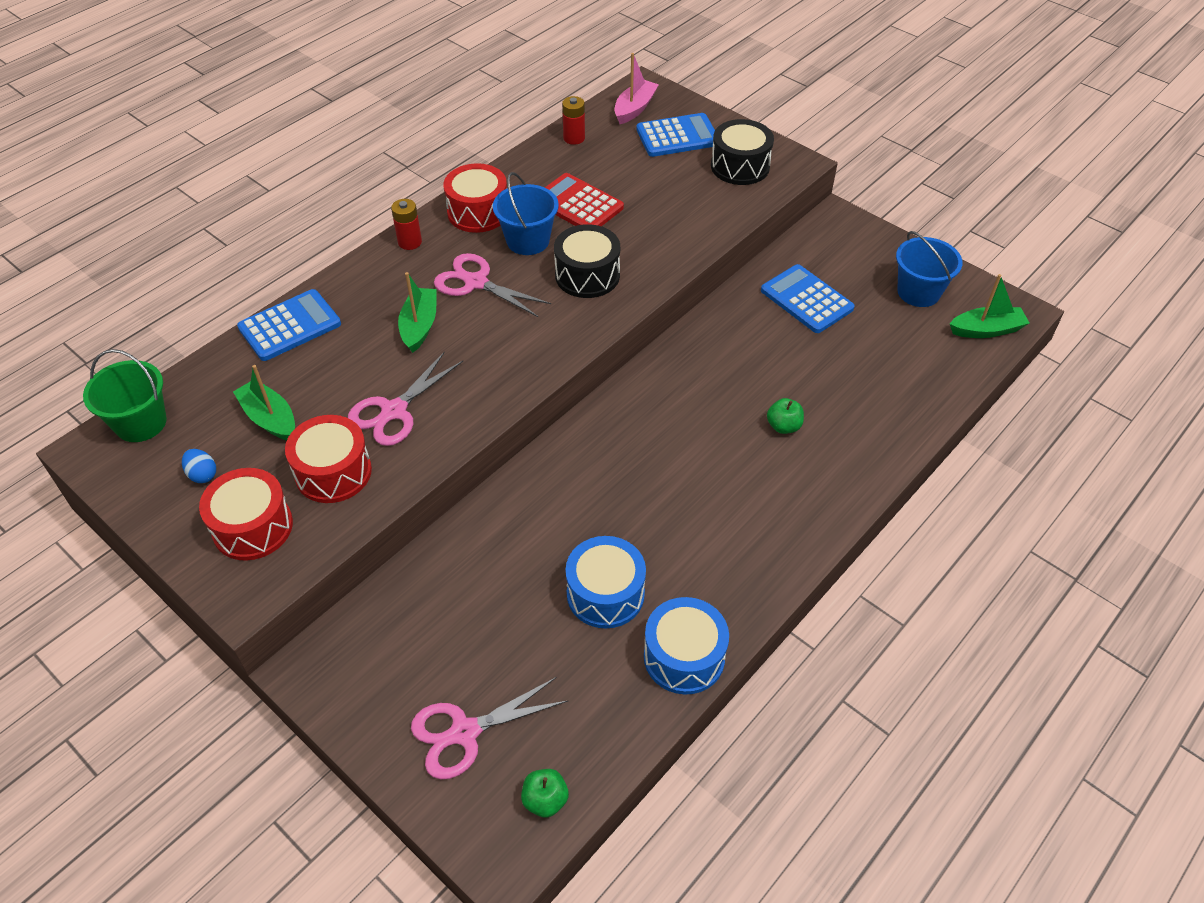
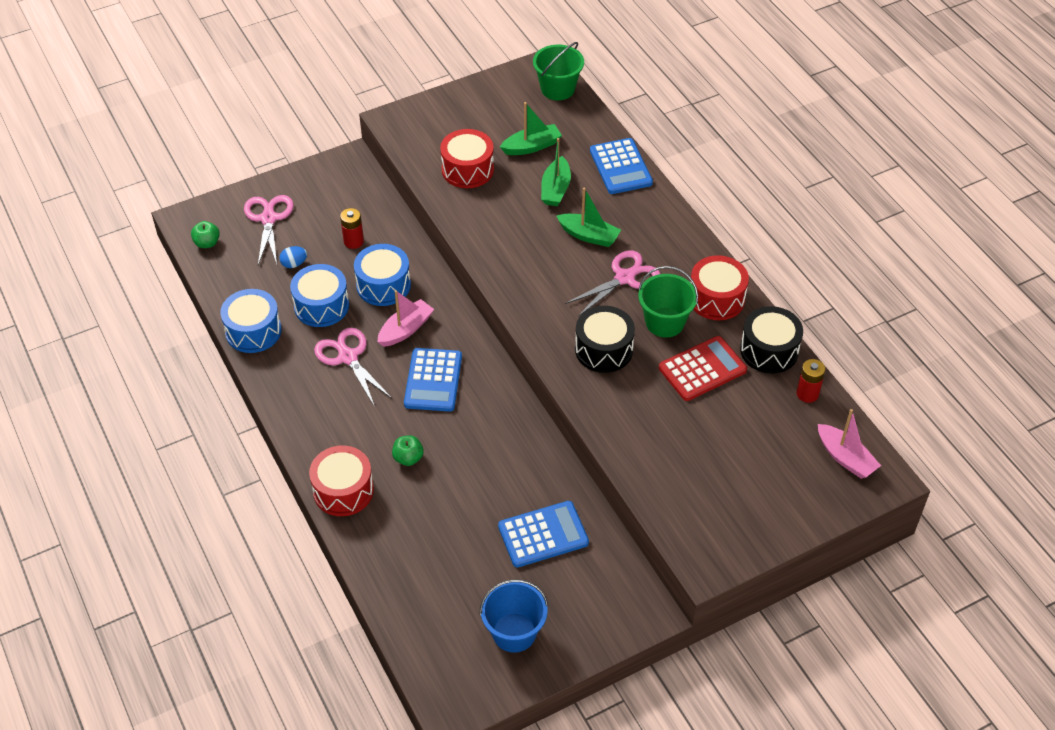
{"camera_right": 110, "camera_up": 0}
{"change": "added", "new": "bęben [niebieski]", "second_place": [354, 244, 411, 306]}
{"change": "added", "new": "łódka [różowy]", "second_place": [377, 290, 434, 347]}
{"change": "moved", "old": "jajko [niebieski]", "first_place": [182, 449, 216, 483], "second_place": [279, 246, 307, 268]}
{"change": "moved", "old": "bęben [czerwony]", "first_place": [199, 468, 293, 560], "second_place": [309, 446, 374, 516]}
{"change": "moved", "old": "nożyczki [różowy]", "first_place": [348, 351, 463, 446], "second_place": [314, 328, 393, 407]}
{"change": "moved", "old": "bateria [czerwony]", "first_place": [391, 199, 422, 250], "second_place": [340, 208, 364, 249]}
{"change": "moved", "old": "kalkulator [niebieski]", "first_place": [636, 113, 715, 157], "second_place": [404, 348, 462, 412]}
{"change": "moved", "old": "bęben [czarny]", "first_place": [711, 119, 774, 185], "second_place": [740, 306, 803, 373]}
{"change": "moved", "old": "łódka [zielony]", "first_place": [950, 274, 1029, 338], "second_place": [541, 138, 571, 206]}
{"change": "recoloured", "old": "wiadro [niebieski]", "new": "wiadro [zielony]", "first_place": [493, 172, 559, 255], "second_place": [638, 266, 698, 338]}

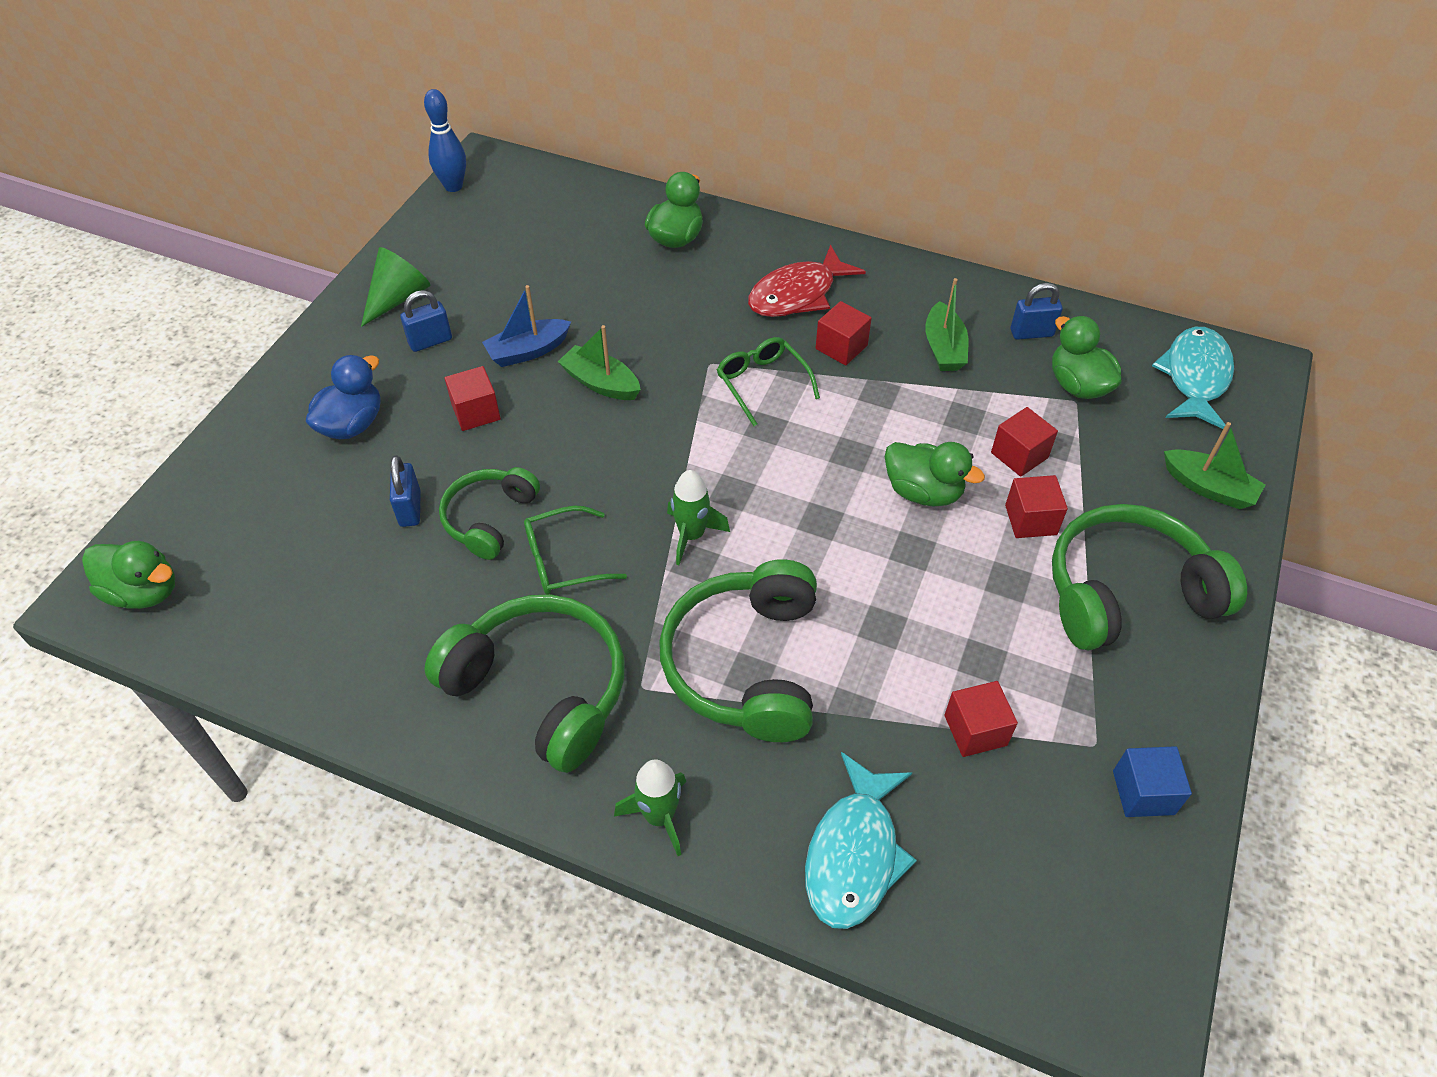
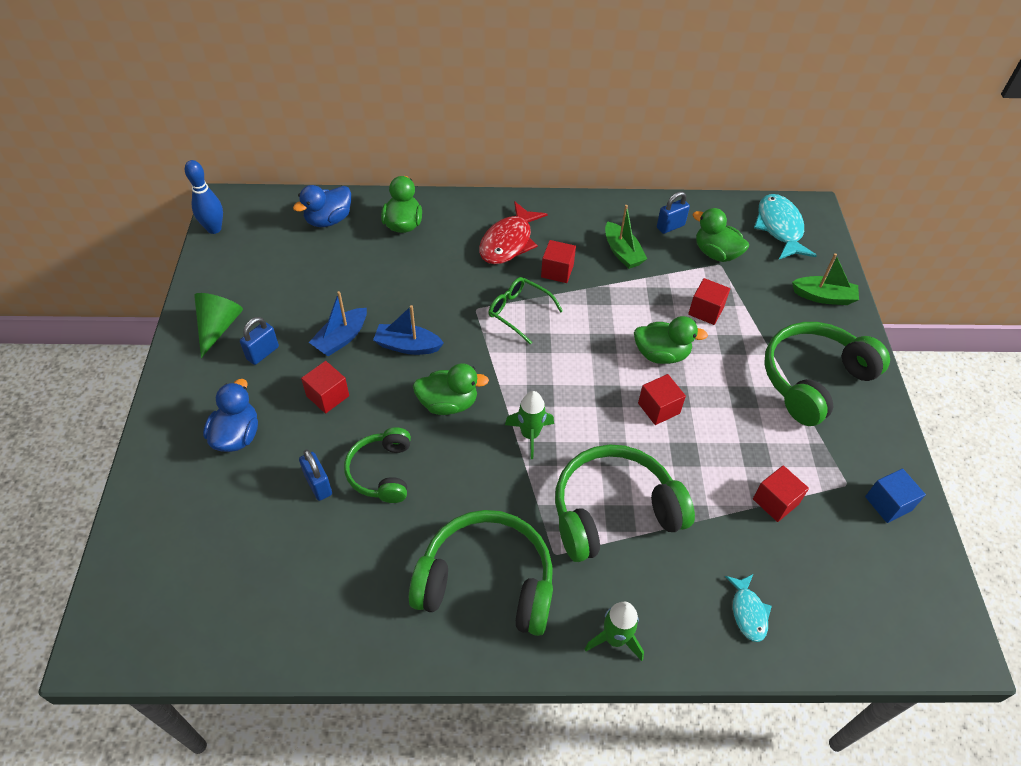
{"camera_right": -25, "camera_up": 0}
{"change": "removed", "old": "okulary [zielony]", "first_place": [524, 506, 627, 595]}
{"change": "added", "new": "kaczka [niebieski]", "second_place": [293, 185, 351, 227]}
{"change": "moved", "old": "kaczka [zielony]", "first_place": [82, 541, 175, 609], "second_place": [413, 363, 489, 415]}
{"change": "moved", "old": "sześcian [czerwony]", "first_place": [1005, 475, 1068, 538], "second_place": [638, 374, 686, 425]}
{"change": "recoloured", "old": "łódka [zielony]", "new": "łódka [niebieski]", "first_place": [558, 325, 641, 400], "second_place": [373, 305, 444, 355]}
{"change": "turned", "old": "słuchawki [zielony]", "first_place": [659, 559, 817, 742], "second_place": [555, 445, 695, 562], "degrees": 90}
{"change": "resized", "old": "ryba [turkusowy]", "first_place": [805, 752, 917, 929], "second_place": [725, 574, 772, 642], "factor": 0.56}

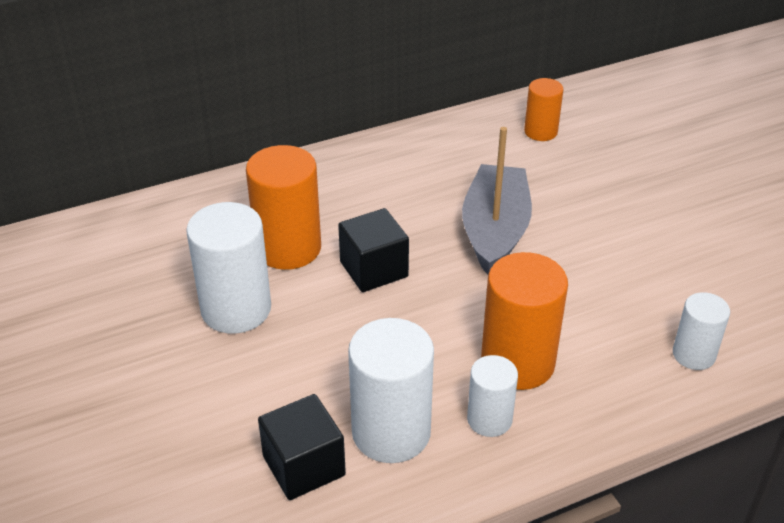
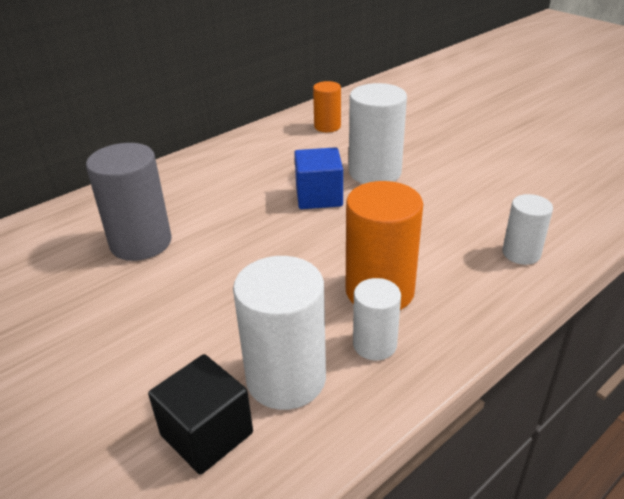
{"camera_right": -15, "camera_up": -5}
{"change": "removed", "old": "sześcian [czarny]", "first_place": [338, 208, 409, 292]}
{"change": "moved", "old": "walec [biały]", "first_place": [186, 202, 271, 334], "second_place": [349, 83, 407, 184]}
{"change": "replaced", "old": "łódka [szary]", "new": "sześcian [niebieski]", "first_place": [462, 127, 532, 274], "second_place": [294, 147, 343, 209]}
{"change": "recoloured", "old": "walec [pomarańczowy]", "new": "walec [szary]", "first_place": [246, 145, 321, 270], "second_place": [86, 143, 172, 261]}

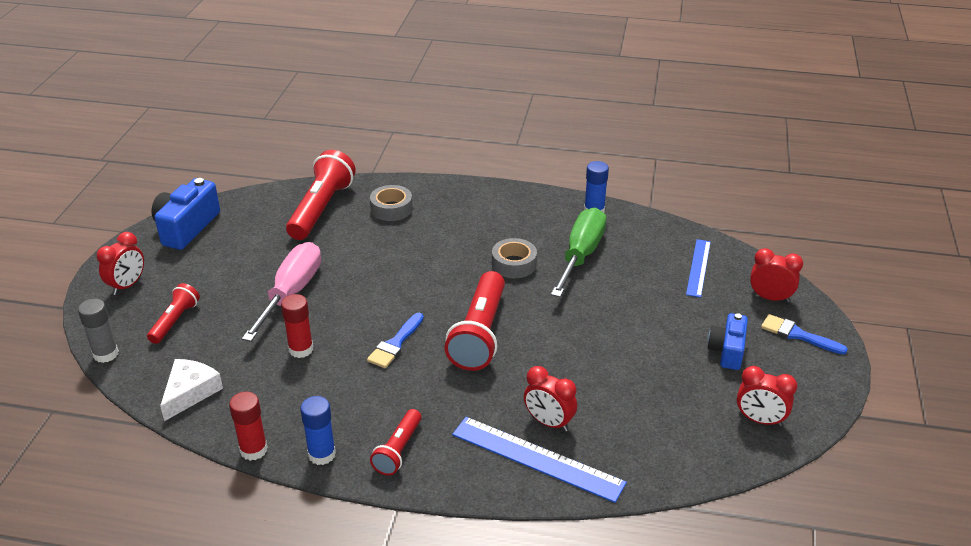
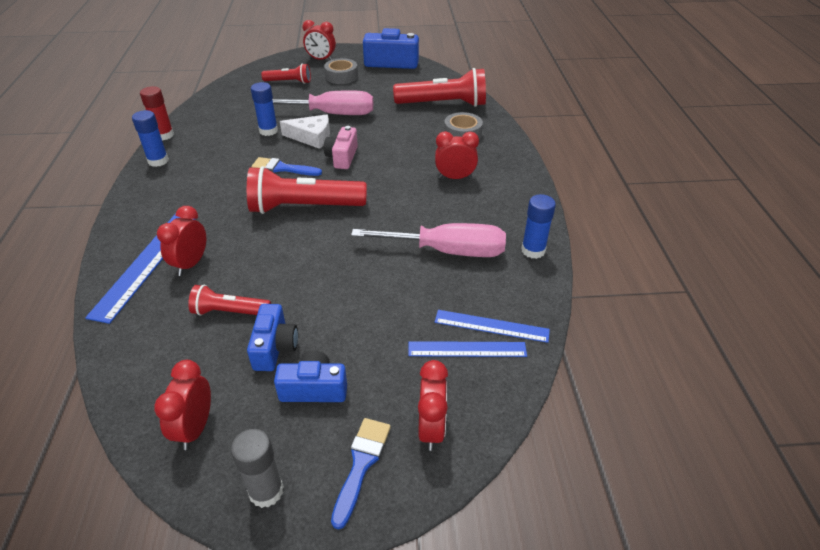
{"camera_right": 75, "camera_up": 5}
{"change": "added", "new": "aparat fotograficzny [niebieski]", "second_place": [247, 304, 298, 371]}
{"change": "added", "new": "aparat fotograficzny [różowy]", "second_place": [324, 126, 358, 169]}
{"change": "added", "new": "budzik [czerwony]", "second_place": [435, 131, 479, 179]}
{"change": "added", "new": "linijka [niebieski]", "second_place": [435, 310, 550, 343]}
{"change": "moved", "old": "klej w sztyfcie [szary]", "first_place": [78, 299, 119, 363], "second_place": [231, 429, 284, 508]}
{"change": "moved", "old": "ser [biały]", "first_place": [160, 359, 223, 421], "second_place": [280, 114, 330, 149]}
{"change": "moved", "old": "latarka [czerwony]", "first_place": [370, 409, 421, 476], "second_place": [188, 285, 271, 316]}
{"change": "moved", "old": "taśma klejąca [szary]", "first_place": [492, 238, 537, 278], "second_place": [324, 58, 358, 84]}
{"change": "recoloured", "old": "klej w sztyfcie [czerwony]", "new": "klej w sztyfcie [niebieski]", "first_place": [281, 294, 313, 358], "second_place": [251, 82, 278, 136]}
{"change": "recoloured", "old": "śrubokręt [zielony]", "new": "śrubokręt [różowy]", "first_place": [551, 207, 606, 297], "second_place": [351, 223, 506, 257]}

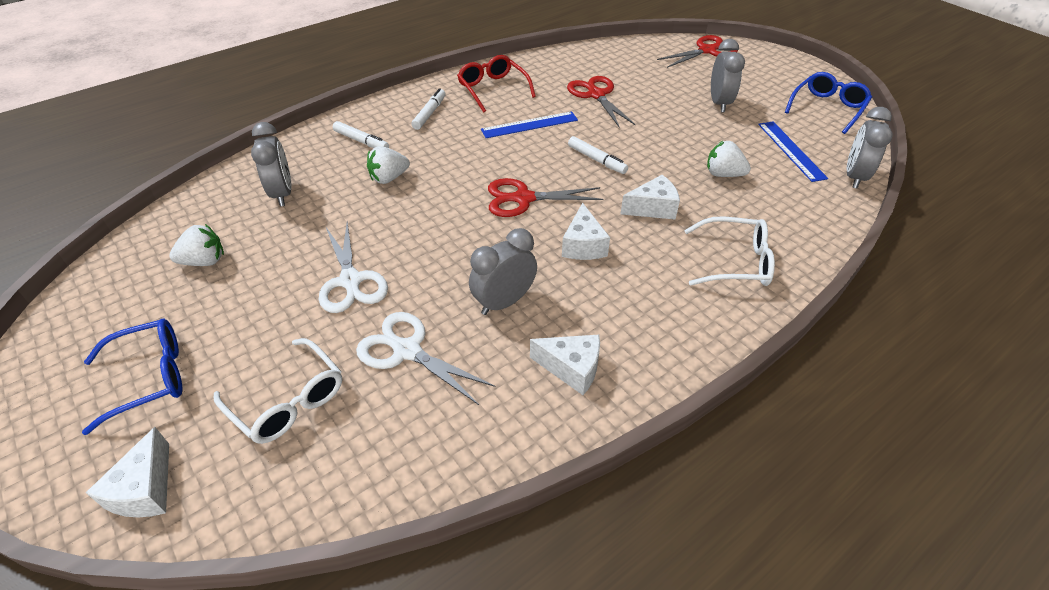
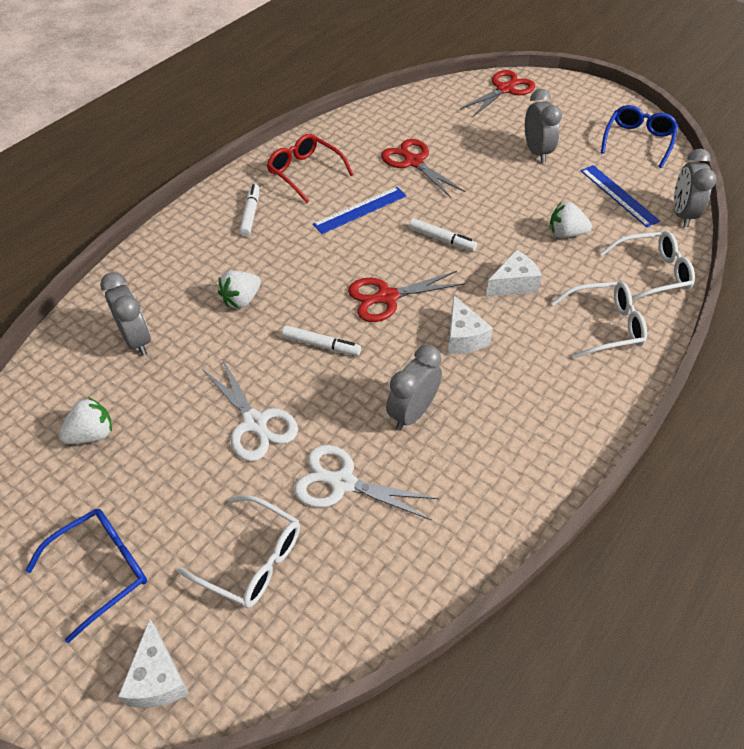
{"camera_right": -15, "camera_up": 5}
{"change": "removed", "old": "ser [biały]", "first_place": [530, 335, 600, 395]}
{"change": "added", "new": "okulary [biały]", "second_place": [600, 231, 695, 301]}
{"change": "moved", "old": "flamaster [biały]", "first_place": [333, 121, 389, 148], "second_place": [282, 325, 361, 356]}

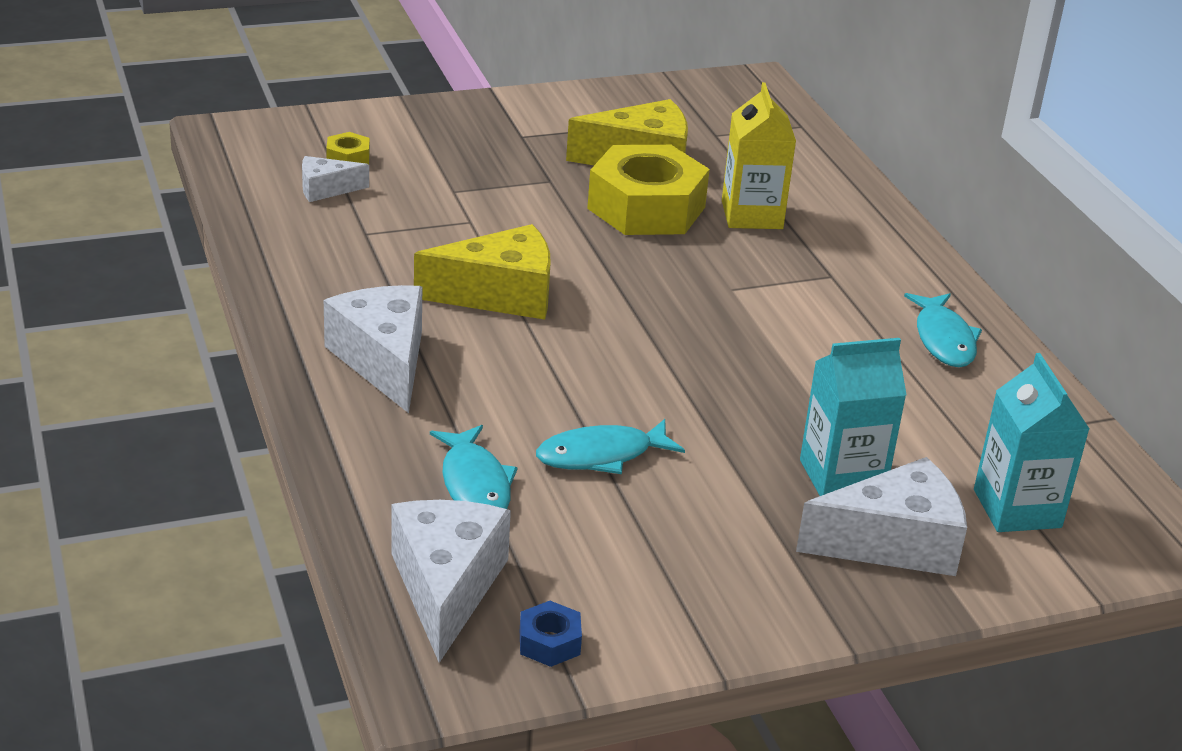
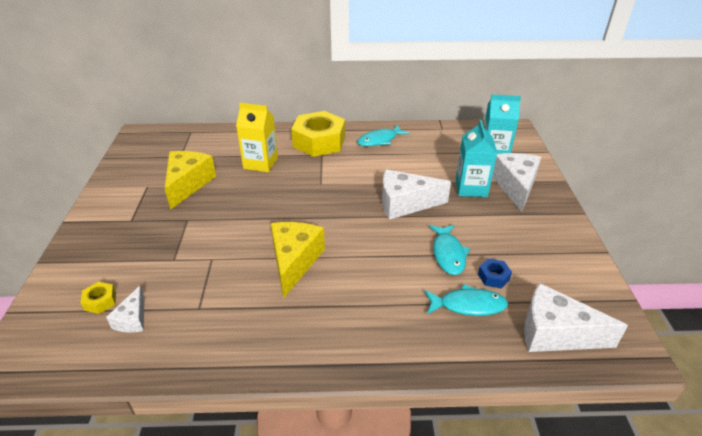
{"camera_right": -70, "camera_up": 5}
{"change": "moved", "old": "ser [biały]", "first_place": [324, 285, 422, 413], "second_place": [382, 169, 451, 220]}
{"change": "moved", "old": "nakrętka [niebieski]", "first_place": [520, 601, 582, 667], "second_place": [478, 258, 512, 288]}
{"change": "moved", "old": "nakrętka [żółty]", "first_place": [587, 145, 710, 235], "second_place": [291, 111, 345, 157]}
{"change": "turned", "old": "ryba [turkusowy]", "first_place": [904, 293, 982, 367], "second_place": [357, 124, 410, 146], "degrees": 135}

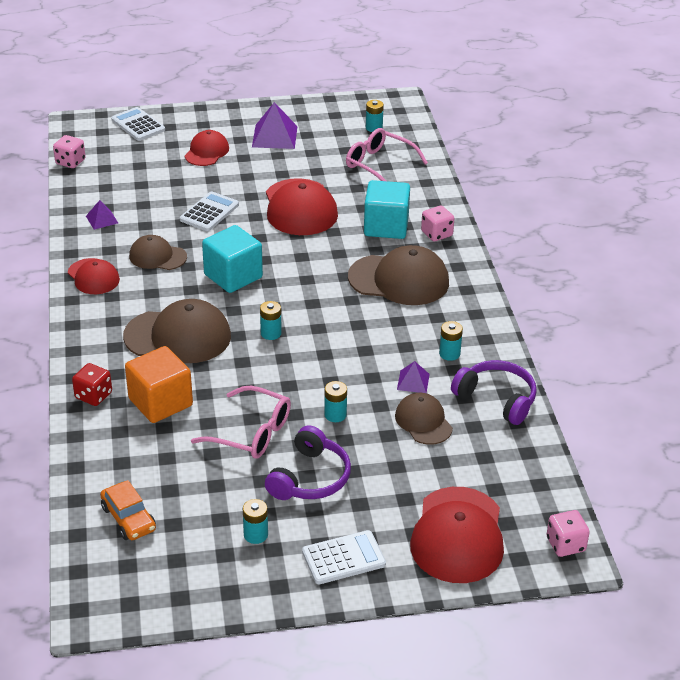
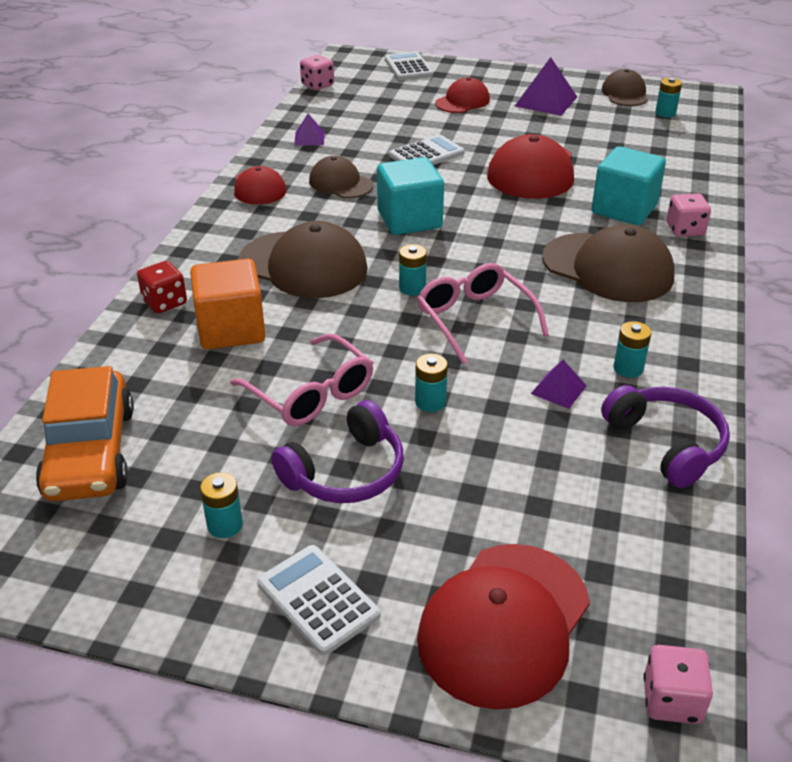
{"camera_right": 25, "camera_up": 0}
{"change": "moved", "old": "okulary [różowy]", "first_place": [346, 128, 428, 181], "second_place": [417, 263, 549, 365]}
{"change": "moved", "old": "czapka [brązowy]", "first_place": [395, 393, 453, 445], "second_place": [602, 69, 648, 106]}
{"change": "turned", "old": "kalkulator [biały]", "first_place": [302, 530, 386, 584], "second_place": [257, 545, 380, 655], "degrees": -135}
{"change": "resized", "old": "samochód [pomarańczowy]", "first_place": [100, 480, 156, 540], "second_place": [36, 366, 134, 501], "factor": 1.69}

